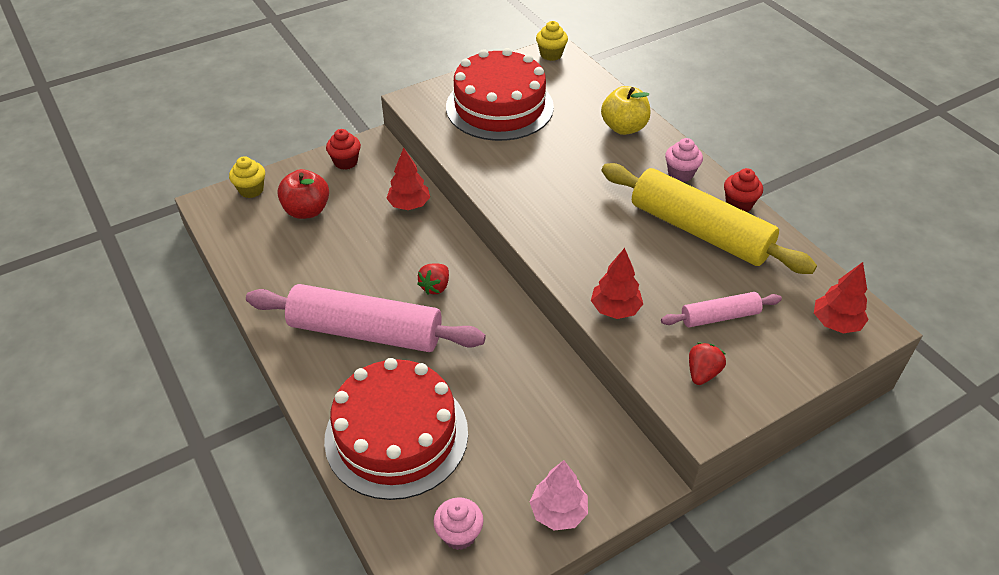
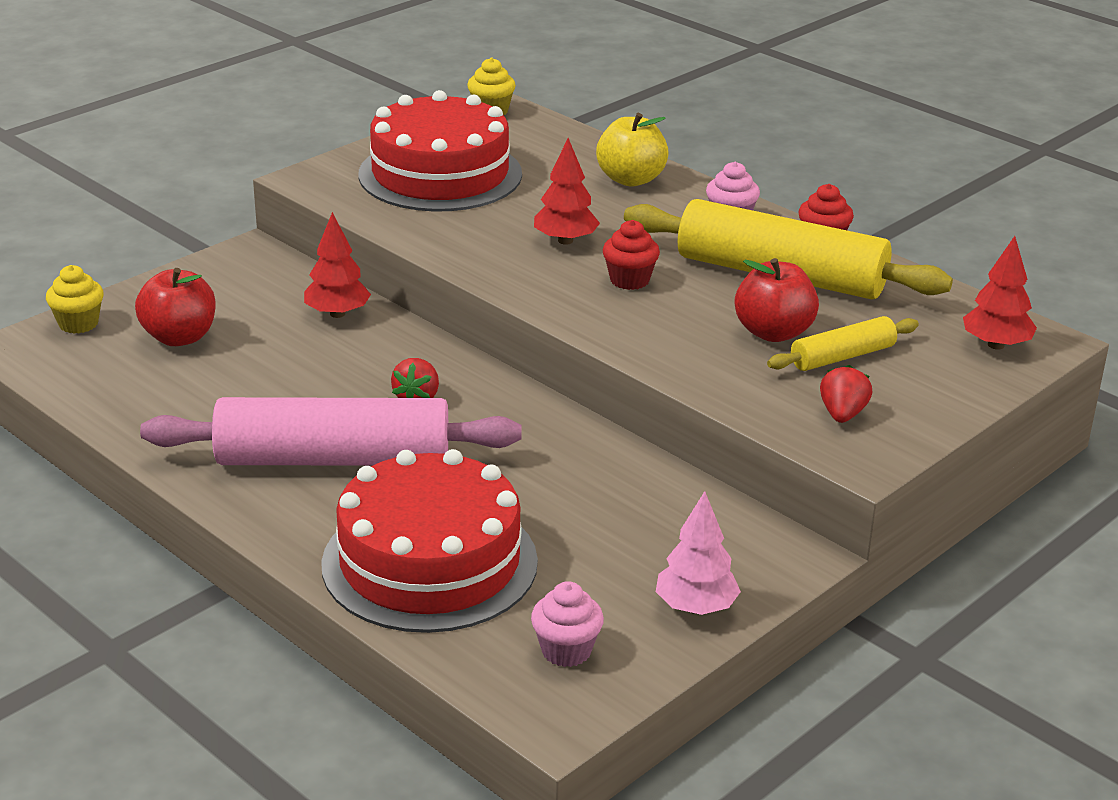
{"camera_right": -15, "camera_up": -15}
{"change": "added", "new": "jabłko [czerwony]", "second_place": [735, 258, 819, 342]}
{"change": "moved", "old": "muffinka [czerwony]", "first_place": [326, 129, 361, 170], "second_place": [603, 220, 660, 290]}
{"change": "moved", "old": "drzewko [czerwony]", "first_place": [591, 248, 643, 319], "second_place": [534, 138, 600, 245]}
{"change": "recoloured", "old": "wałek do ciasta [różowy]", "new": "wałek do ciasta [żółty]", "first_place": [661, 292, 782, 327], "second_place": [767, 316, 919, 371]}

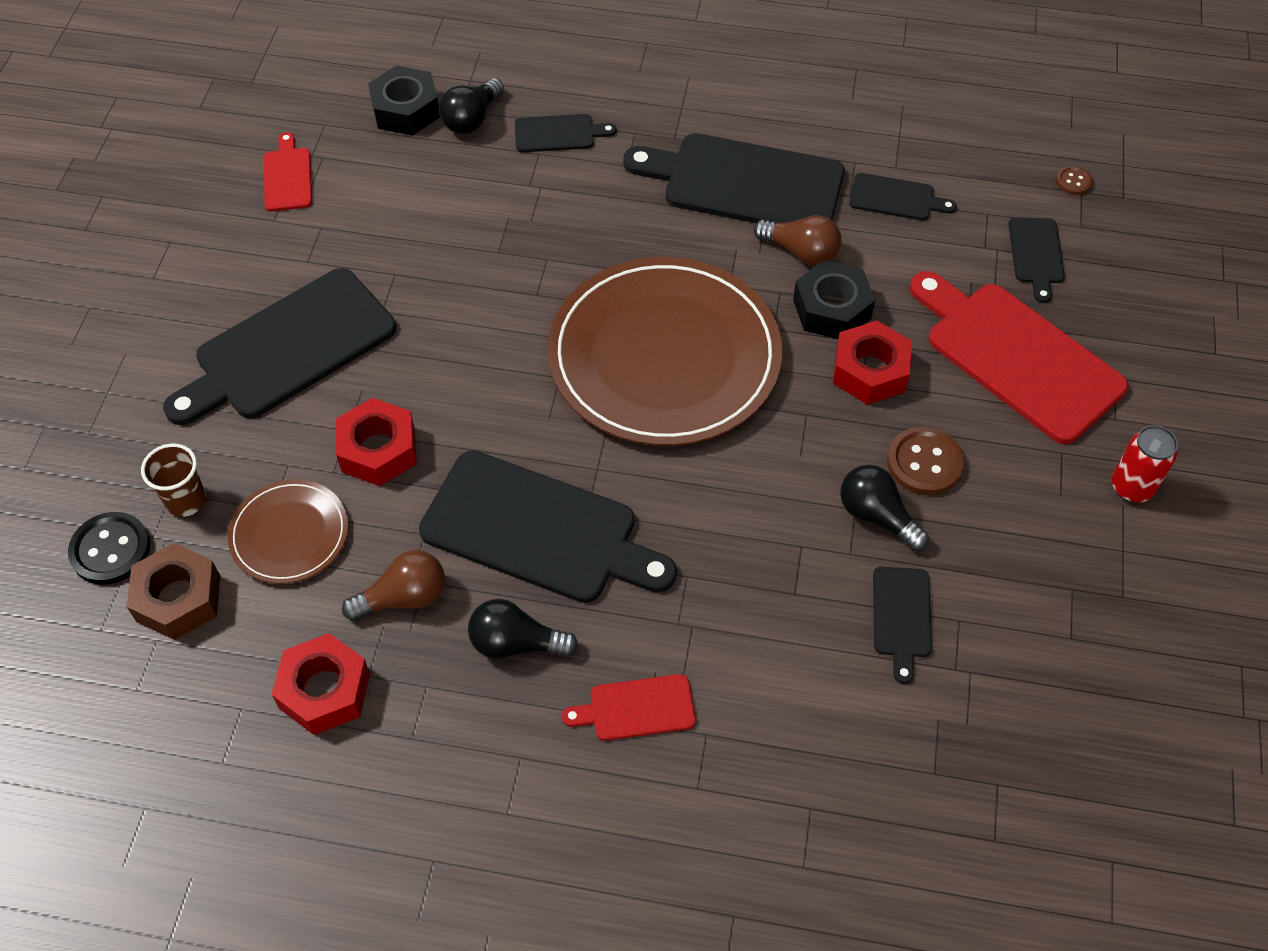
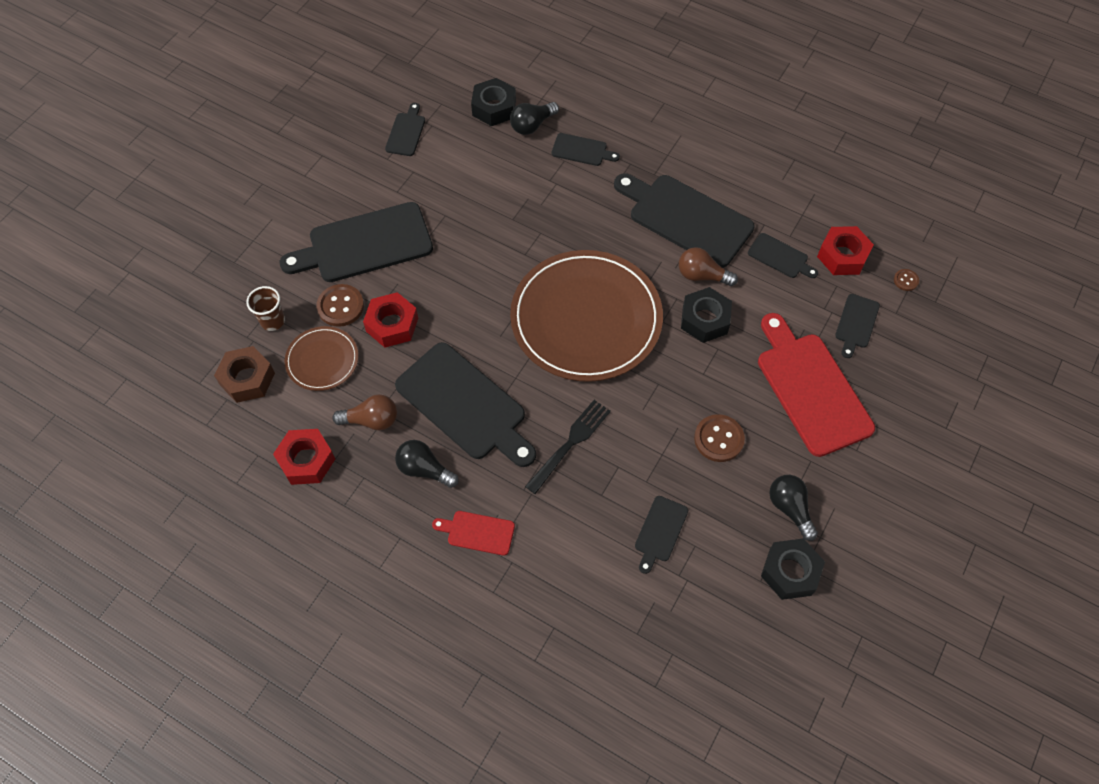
{"camera_right": 20, "camera_up": 5}
{"change": "removed", "old": "guzik [czarny]", "first_place": [68, 512, 150, 585]}
{"change": "removed", "old": "puszka [czerwony]", "first_place": [1112, 425, 1178, 503]}
{"change": "added", "new": "guzik [brązowy]", "second_place": [317, 284, 364, 327]}
{"change": "added", "new": "widelec [czarny]", "second_place": [525, 400, 611, 494]}
{"change": "added", "new": "nakrętka [czarny]", "second_place": [761, 538, 825, 600]}
{"change": "moved", "old": "nakrętka [czerwony]", "first_place": [833, 320, 912, 405], "second_place": [817, 226, 874, 275]}
{"change": "moved", "old": "żarówka [czarny]", "first_place": [840, 465, 929, 551], "second_place": [769, 475, 818, 541]}
{"change": "recoloured", "old": "deska do krojenia [czerwony]", "new": "deska do krojenia [czarny]", "first_place": [264, 132, 312, 211], "second_place": [385, 103, 425, 156]}
{"change": "turned", "old": "żarówka [brązowy]", "first_place": [754, 215, 841, 266], "second_place": [679, 247, 738, 286], "degrees": 150}

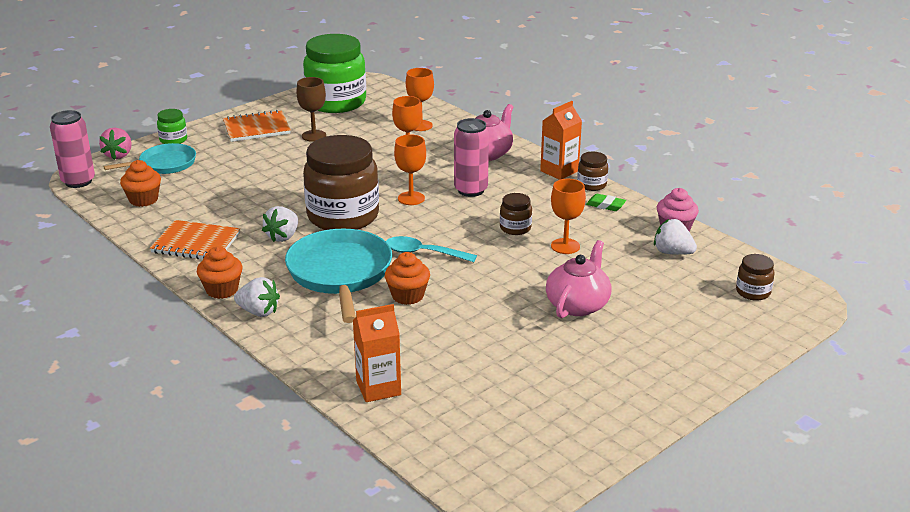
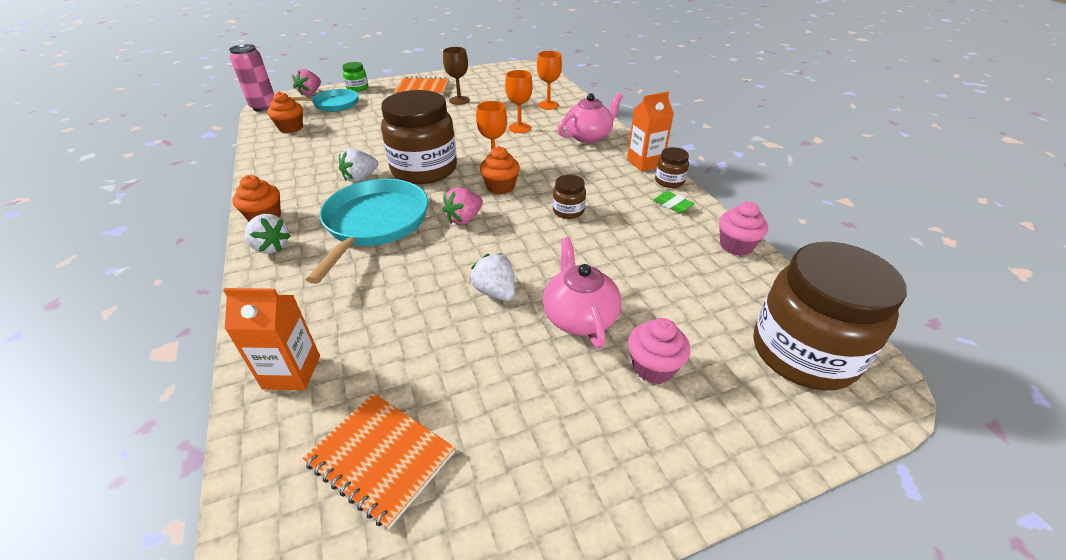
{"camera_right": 20, "camera_up": 10}
{"change": "removed", "old": "słoik [zielony]", "first_place": [303, 34, 366, 113]}
{"change": "removed", "old": "puszka [różowy]", "first_place": [454, 118, 489, 197]}
{"change": "removed", "old": "kielich [pomarańczowy]", "first_place": [551, 179, 586, 254]}
{"change": "added", "new": "muffinka [różowy]", "second_place": [628, 318, 690, 384]}
{"change": "moved", "old": "zeszyt [pomarańczowy]", "first_place": [150, 220, 240, 259], "second_place": [302, 393, 455, 529]}
{"change": "moved", "old": "muffinka [pomarańczowy]", "first_place": [385, 252, 430, 305], "second_place": [480, 146, 520, 194]}
{"change": "moved", "old": "truskawka [biały]", "first_place": [654, 219, 697, 255], "second_place": [470, 253, 515, 301]}
{"change": "replaced", "old": "łyżka [turkusowy]", "new": "truskawka [różowy]", "first_place": [386, 236, 477, 262], "second_place": [442, 187, 483, 225]}
{"change": "turned", "old": "imbryk [różowy]", "first_place": [546, 240, 611, 318], "second_place": [543, 237, 621, 349], "degrees": -60}
{"change": "resized", "old": "słoik [brązowy]", "first_place": [736, 254, 774, 301], "second_place": [754, 242, 907, 391], "factor": 2.32}

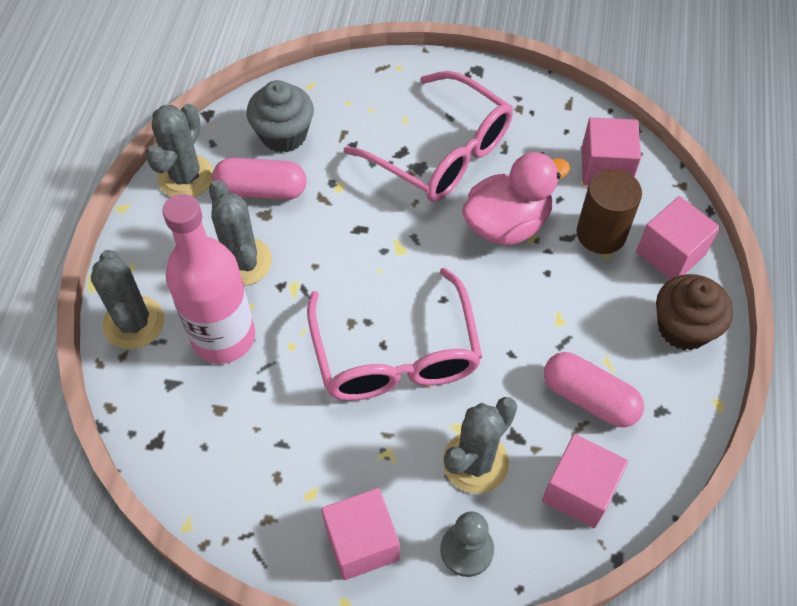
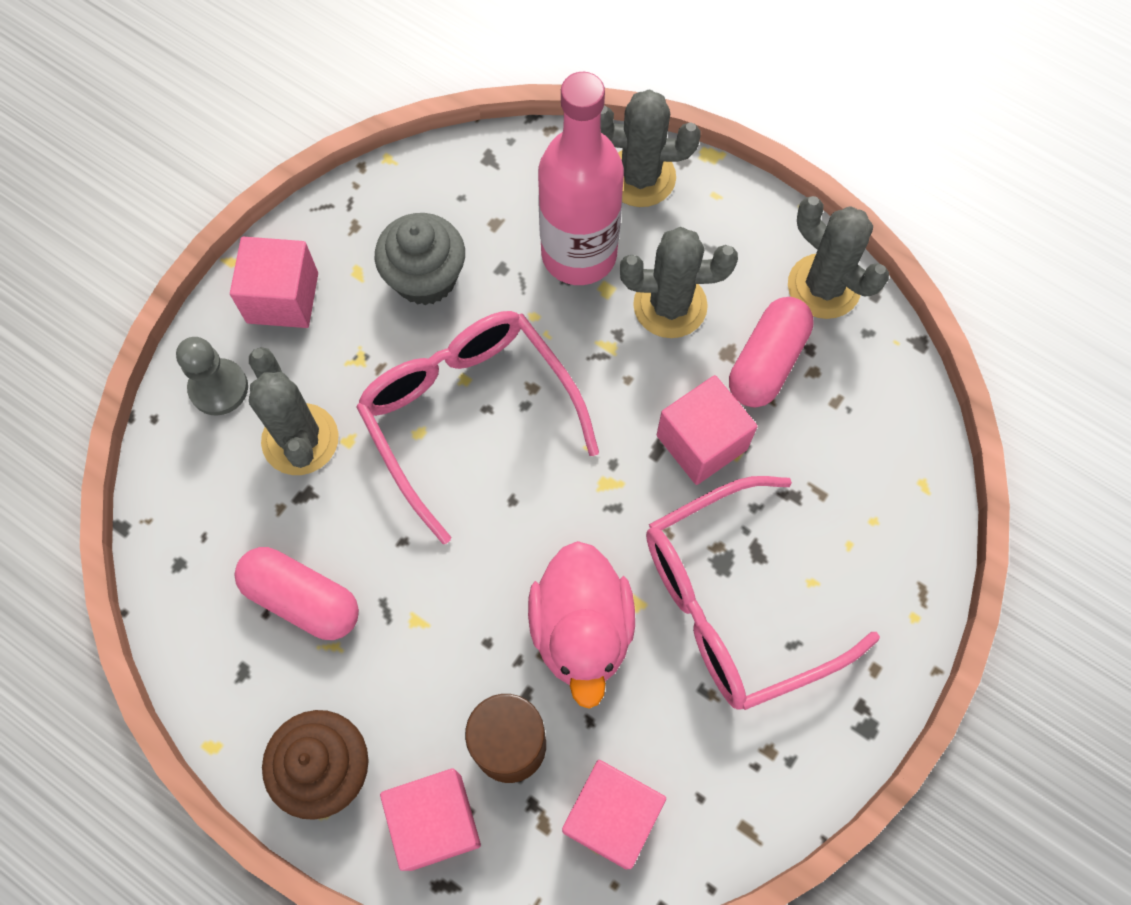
{"camera_right": 115, "camera_up": 10}
{"change": "moved", "old": "muffinka [szary]", "first_place": [246, 80, 314, 153], "second_place": [375, 213, 465, 305]}
{"change": "moved", "old": "sześcian [różowy]", "first_place": [542, 434, 628, 528], "second_place": [657, 375, 758, 485]}
{"change": "turned", "old": "okulary [różowy]", "first_place": [307, 268, 482, 401], "second_place": [356, 311, 599, 544], "degrees": 45}
{"change": "turned", "old": "kapsułka [różowy]", "first_place": [544, 352, 644, 427], "second_place": [235, 547, 359, 640], "degrees": 60}

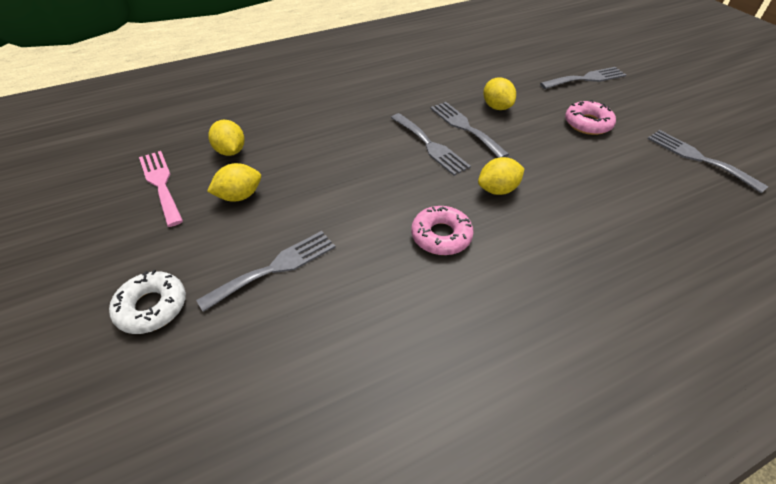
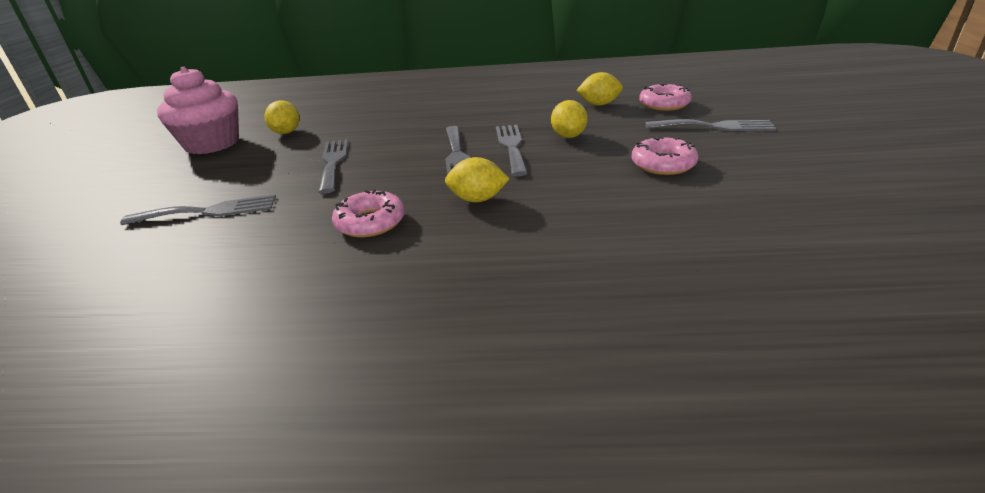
{"camera_right": 30, "camera_up": -15}
{"change": "removed", "old": "donut [biały]", "first_place": [109, 270, 186, 334]}
{"change": "added", "new": "donut [różowy]", "second_place": [639, 83, 692, 111]}
{"change": "moved", "old": "cytryna [żółty]", "first_place": [207, 163, 261, 202], "second_place": [576, 72, 623, 106]}
{"change": "moved", "old": "widelec [szary]", "first_place": [648, 130, 769, 193], "second_place": [318, 139, 348, 194]}
{"change": "replaced", "old": "widelec [różowy]", "new": "muffinka [różowy]", "first_place": [139, 151, 183, 227], "second_place": [157, 67, 239, 154]}

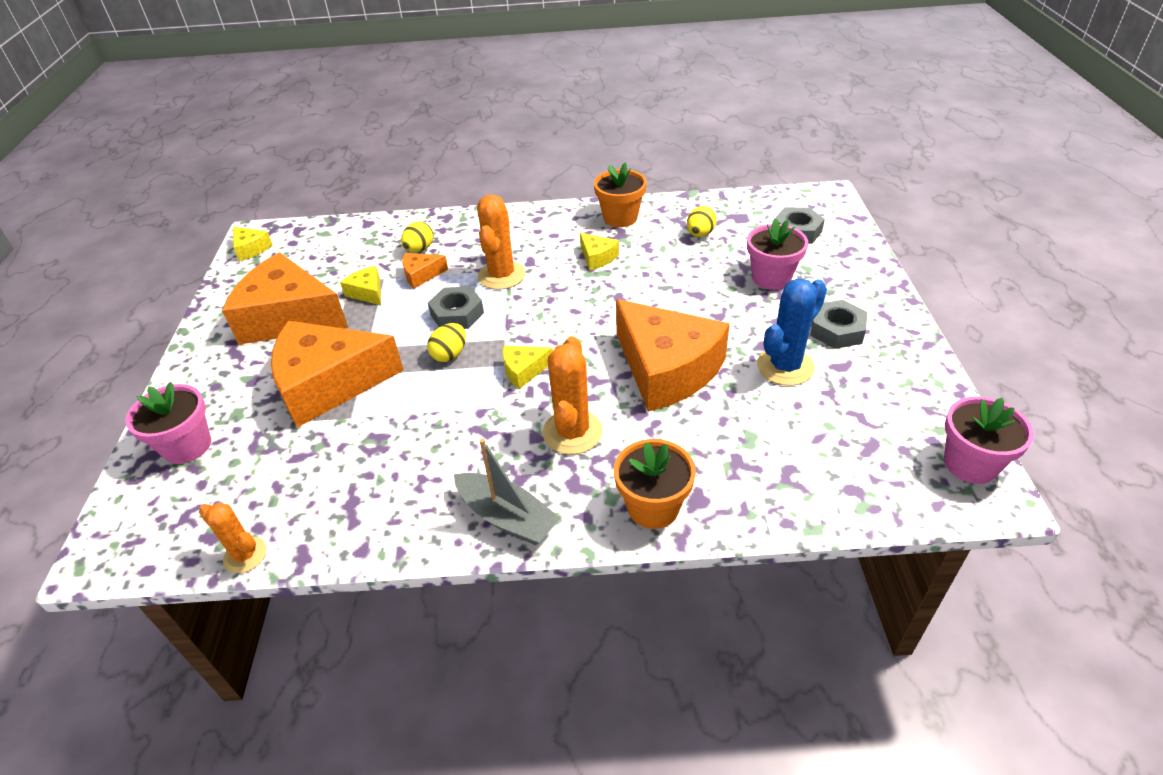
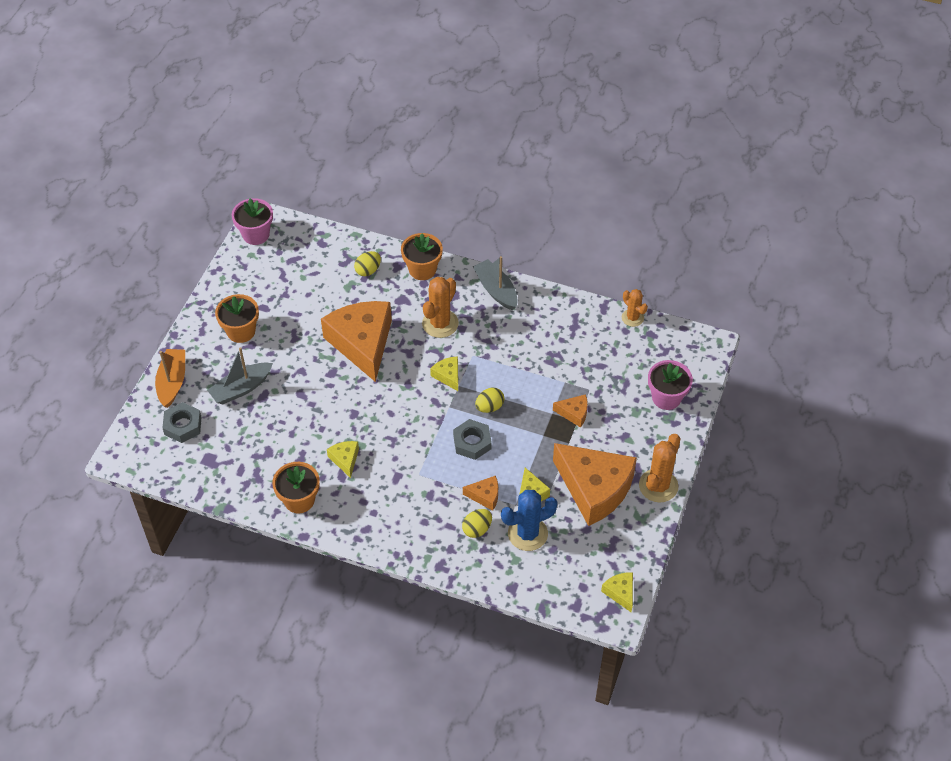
{"camera_right": -160, "camera_up": 10}
{"change": "added", "new": "łódka [pomarańczowy]", "second_place": [155, 349, 185, 408]}
{"change": "moved", "old": "kaktus [pomarańczowy]", "first_place": [477, 194, 525, 290], "second_place": [639, 434, 681, 502]}
{"change": "moved", "old": "jajko [żółty]", "first_place": [687, 206, 717, 237], "second_place": [354, 251, 381, 276]}
{"change": "moved", "old": "kaktus [niebieski]", "first_place": [757, 278, 827, 386], "second_place": [501, 490, 558, 551]}
{"change": "replaced", "old": "doniczka [różowy]", "new": "łódka [szary]", "first_place": [747, 218, 808, 290], "second_place": [207, 347, 273, 404]}
{"change": "replaced", "old": "nakrętka [szary]", "new": "doniczka [pomarańczowy]", "first_place": [810, 300, 868, 349], "second_place": [215, 294, 259, 343]}
{"change": "turned", "old": "ser [żółty]", "first_place": [503, 346, 553, 389], "second_place": [430, 356, 458, 391], "degrees": -120}
{"change": "resized", "old": "ser [pomarańczowy]", "first_place": [271, 321, 404, 428], "second_place": [553, 394, 588, 428], "factor": 0.43}

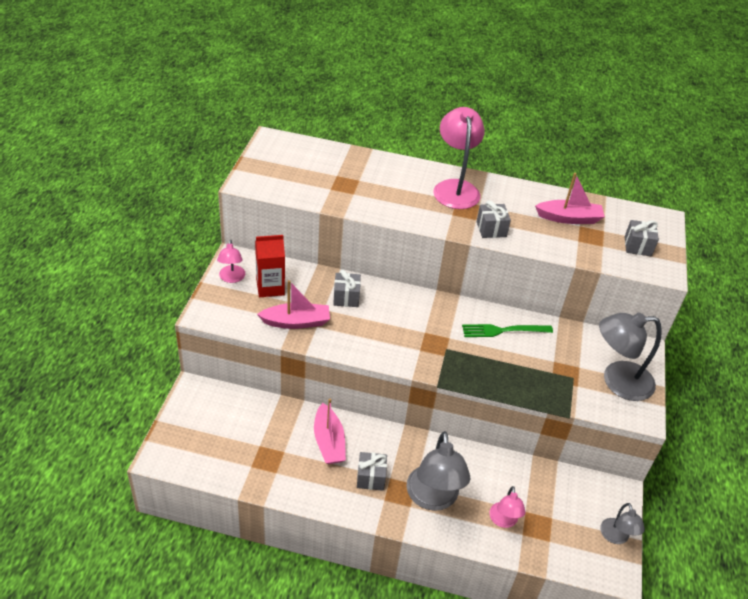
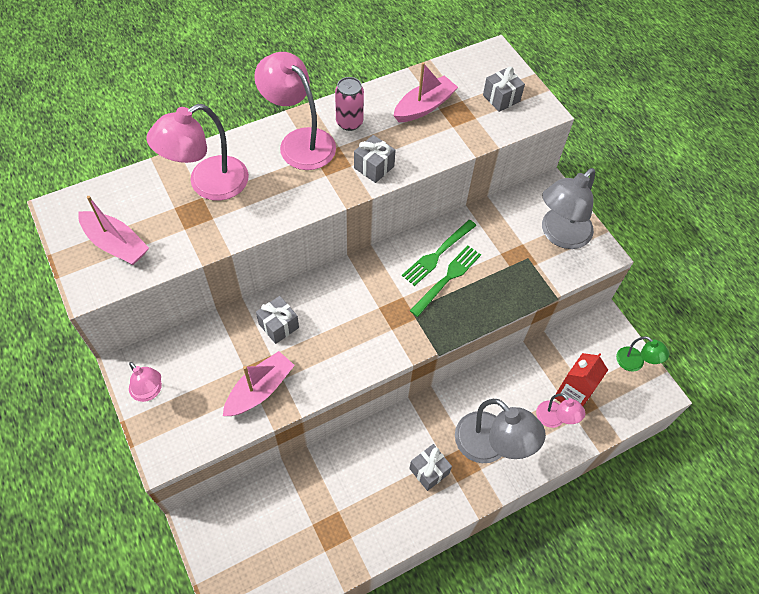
{"camera_right": -40, "camera_up": 15}
{"change": "added", "new": "lampka [różowy]", "second_place": [146, 104, 249, 201]}
{"change": "added", "new": "puszka [różowy]", "second_place": [335, 77, 364, 131]}
{"change": "added", "new": "widelec [zielony]", "second_place": [410, 245, 481, 317]}
{"change": "moved", "old": "karton mleka [czerwony]", "first_place": [255, 235, 285, 297], "second_place": [555, 353, 608, 406]}
{"change": "moved", "old": "łódka [różowy]", "first_place": [314, 398, 346, 464], "second_place": [78, 196, 149, 265]}
{"change": "recoloured", "old": "lampka [szary]", "new": "lampka [zielony]", "first_place": [600, 503, 645, 544], "second_place": [616, 336, 669, 372]}

